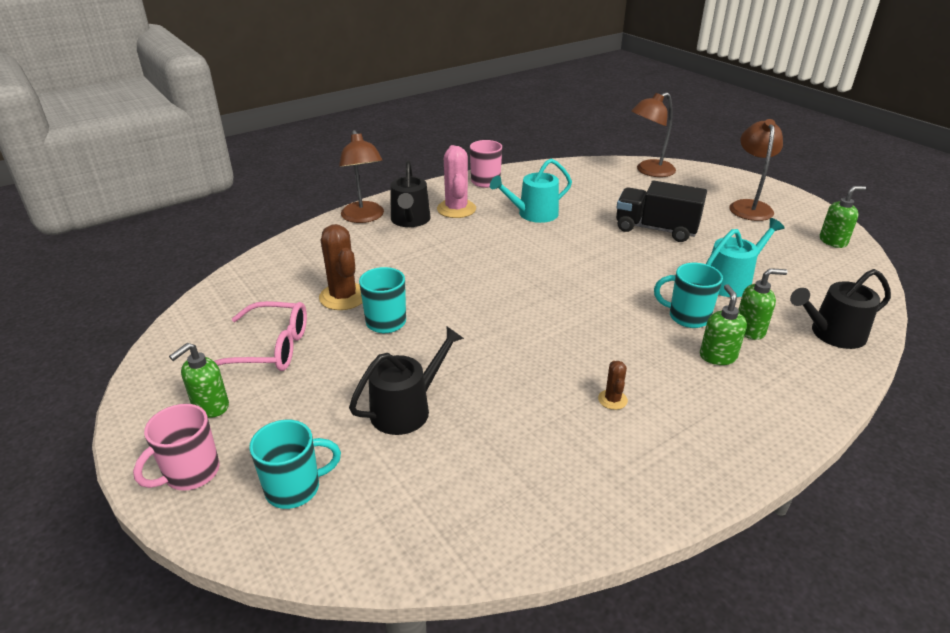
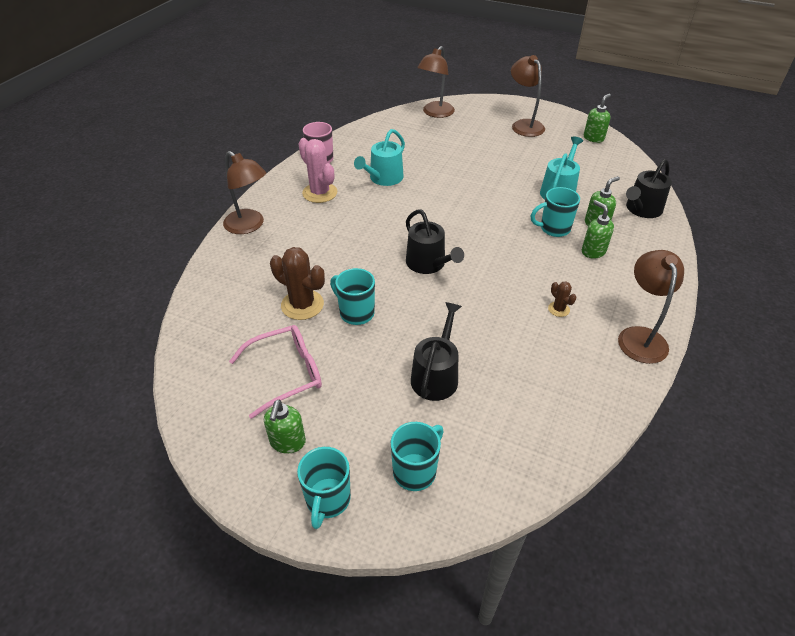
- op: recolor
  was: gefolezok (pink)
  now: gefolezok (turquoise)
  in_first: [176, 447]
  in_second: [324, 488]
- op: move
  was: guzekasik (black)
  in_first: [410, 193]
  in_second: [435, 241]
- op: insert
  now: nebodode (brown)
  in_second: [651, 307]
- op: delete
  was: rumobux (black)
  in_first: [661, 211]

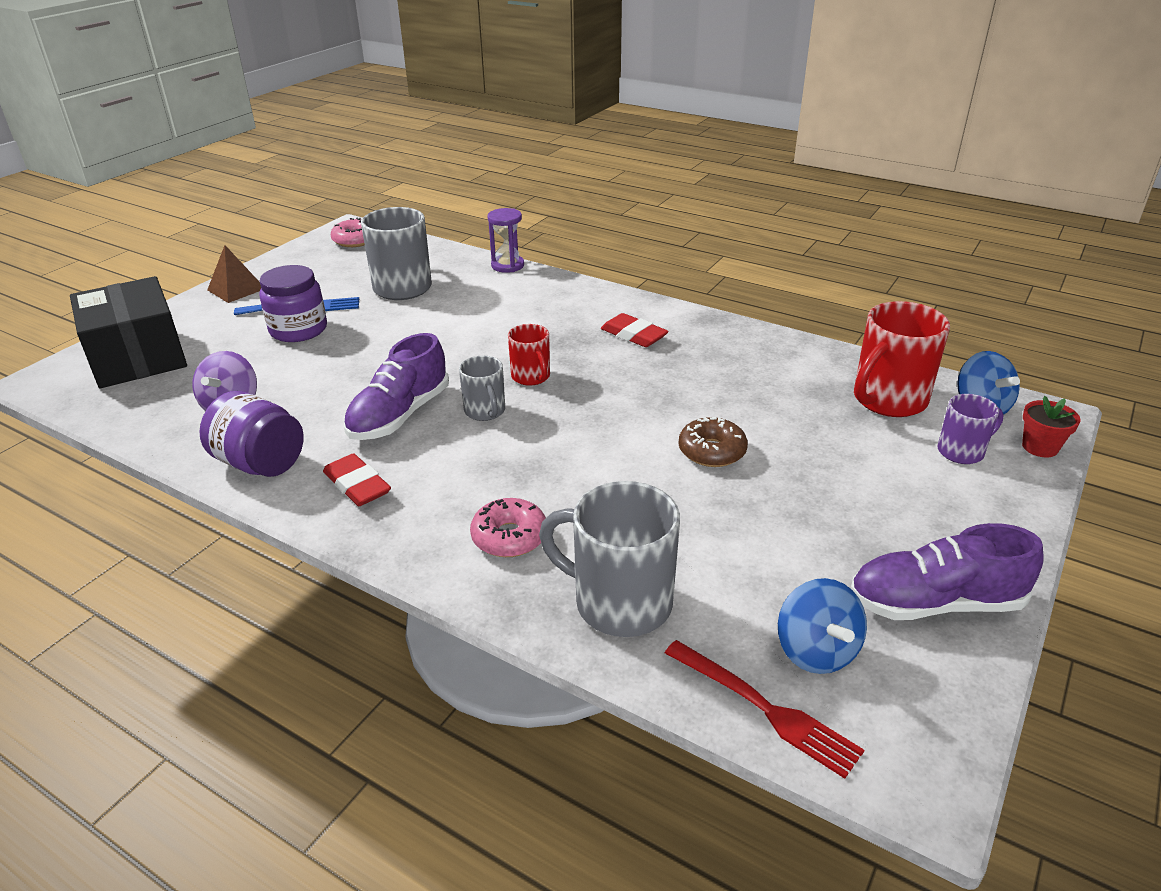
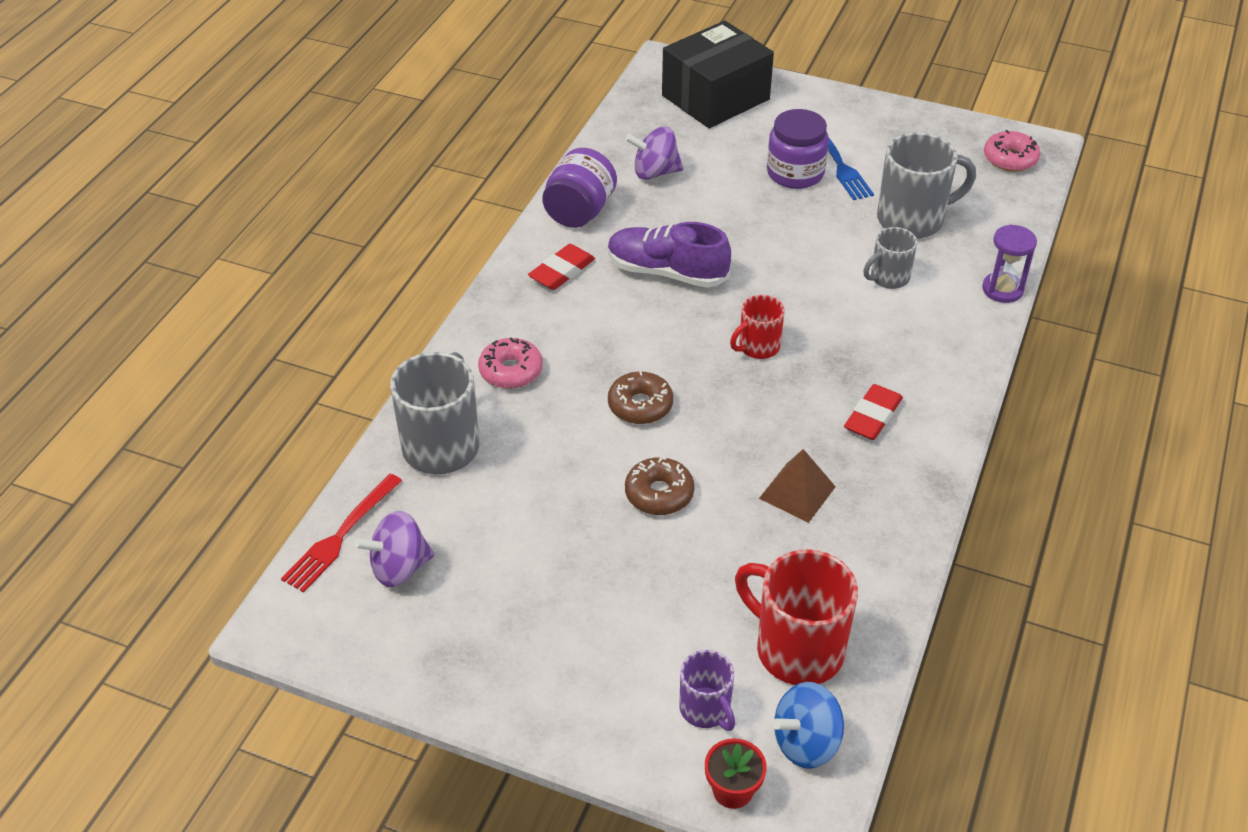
- op: recolor
  was: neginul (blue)
  now: neginul (purple)
  in_first: [822, 626]
  in_second: [394, 549]
- op: insert
  now: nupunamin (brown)
  in_second: [640, 397]
- op: move
  was: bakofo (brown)
  in_first: [234, 274]
  in_second: [797, 486]
- op: move
  was: gefolezok (grey)
  in_first: [482, 388]
  in_second: [890, 258]
- op: delete
  was: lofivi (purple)
  in_first: [947, 571]

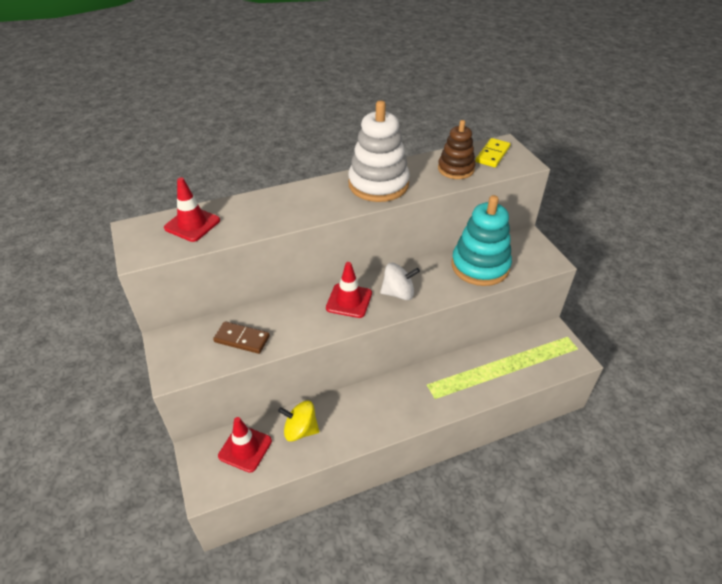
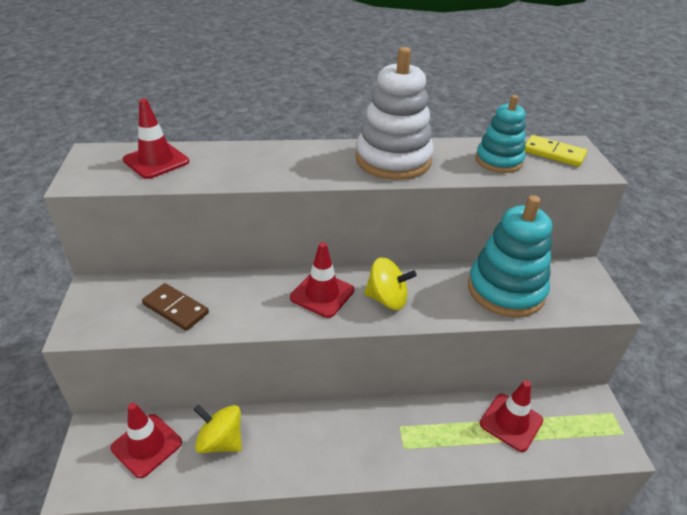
- op: recolor
  was: neginul (white)
  now: neginul (yellow)
  in_first: [400, 281]
  in_second: [390, 283]
- op: recolor
  was: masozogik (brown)
  now: masozogik (turquoise)
  in_first: [456, 149]
  in_second: [501, 134]
- op: insert
  now: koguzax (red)
  in_second: [511, 416]
- op: rotate
  was: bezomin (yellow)
  in_first: [493, 152]
  in_second: [555, 151]
  clockwise: 75

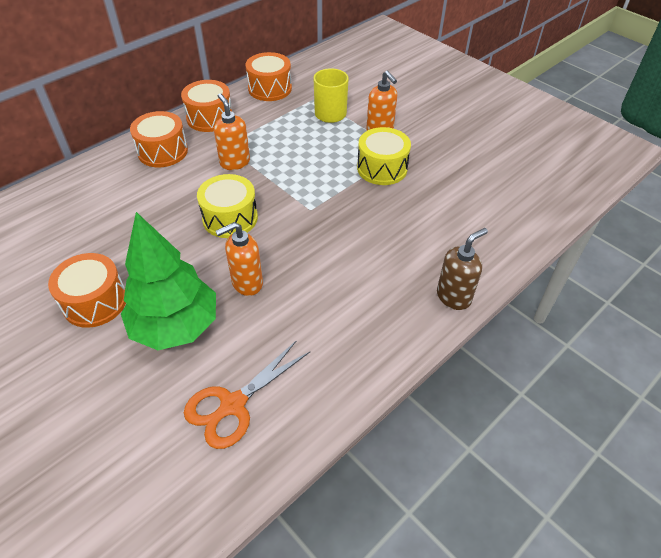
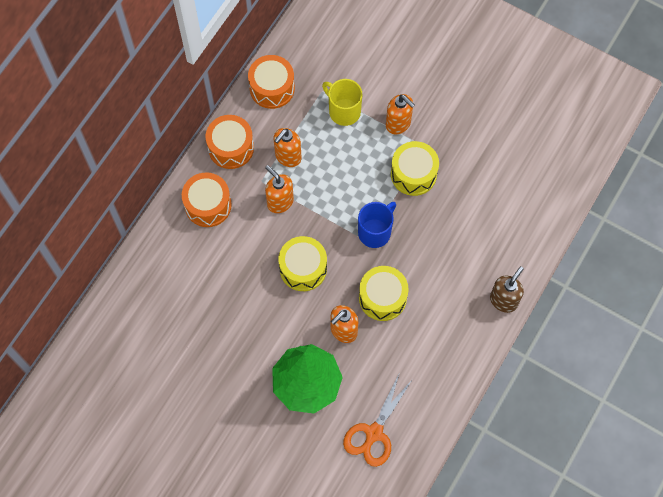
- op: insert
  now: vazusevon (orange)
  in_second: [288, 147]
- op: insert
  now: gefolezok (blue)
  in_second: [377, 225]
- op: insert
  now: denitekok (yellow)
  in_second: [384, 293]
- op: delete
  was: denitekok (orange)
  in_first: [87, 290]

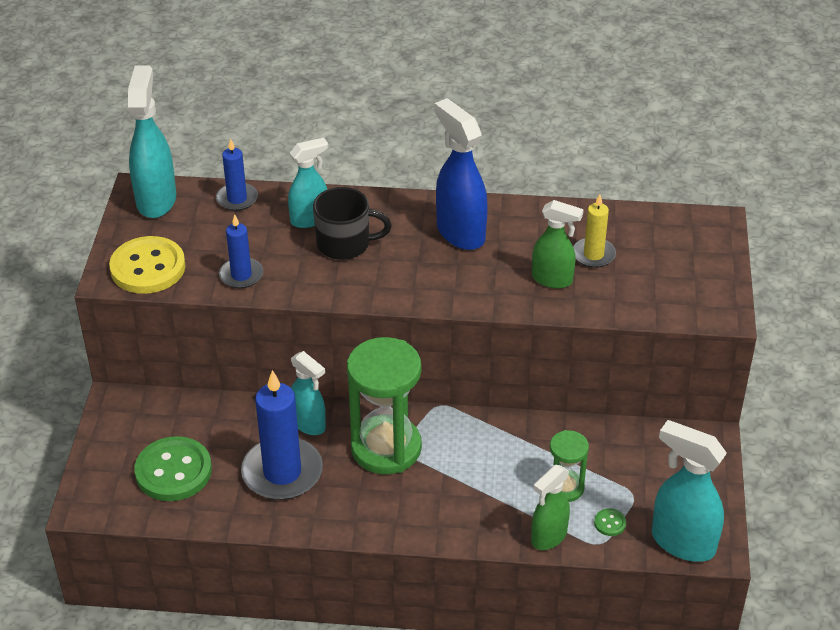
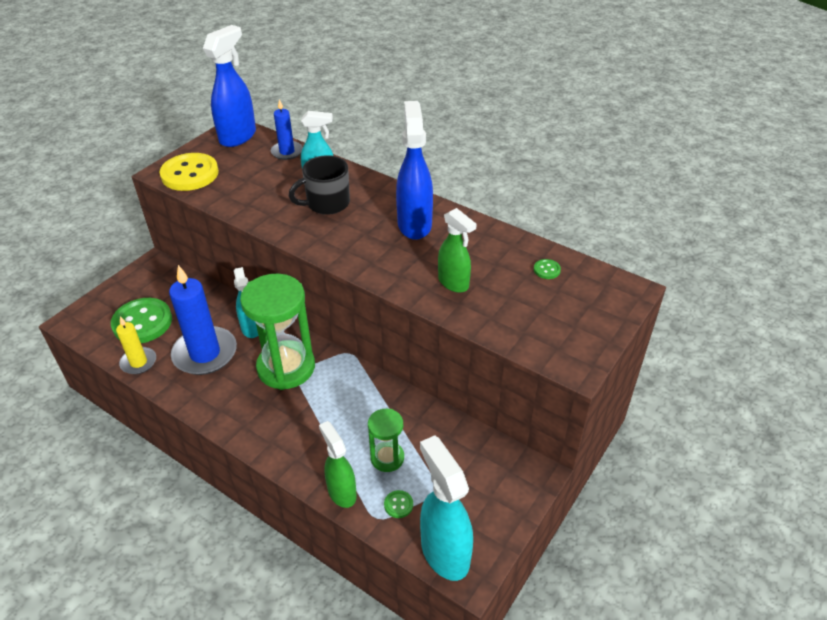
- op: move
  was: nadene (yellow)
  in_first: [594, 231]
  in_second: [136, 345]
- op: recolor
  was: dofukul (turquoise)
  now: dofukul (blue)
  in_first: [152, 141]
  in_second: [229, 86]
- op: rotate
  was: gefolezok (black)
  in_first: [352, 223]
  in_second: [319, 185]
  clockwise: 120
- op: rotate
  was: dofukul (green)
  in_first: [550, 507]
  in_second: [338, 464]
  clockwise: 75
- op: insert
  now: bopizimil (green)
  in_second: [547, 269]
- op: delete
  was: nadene (blue)
  in_first: [241, 252]

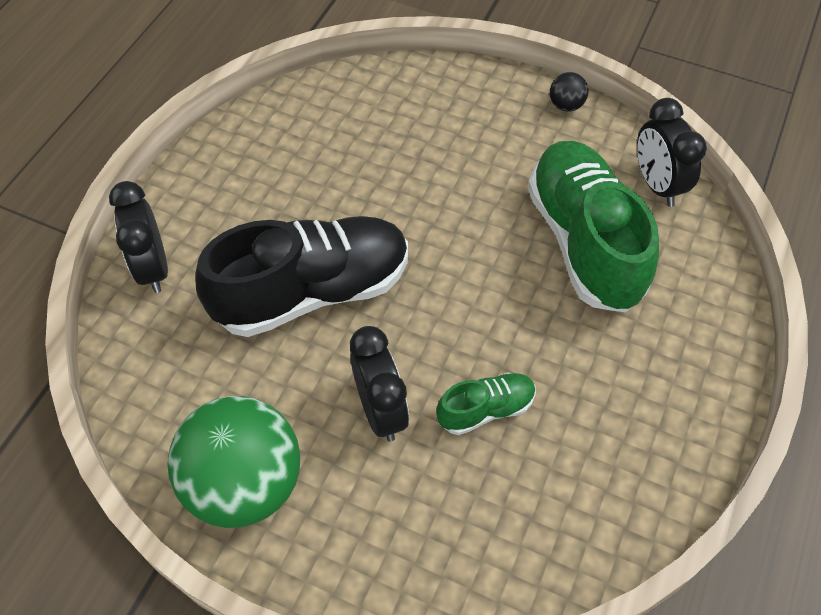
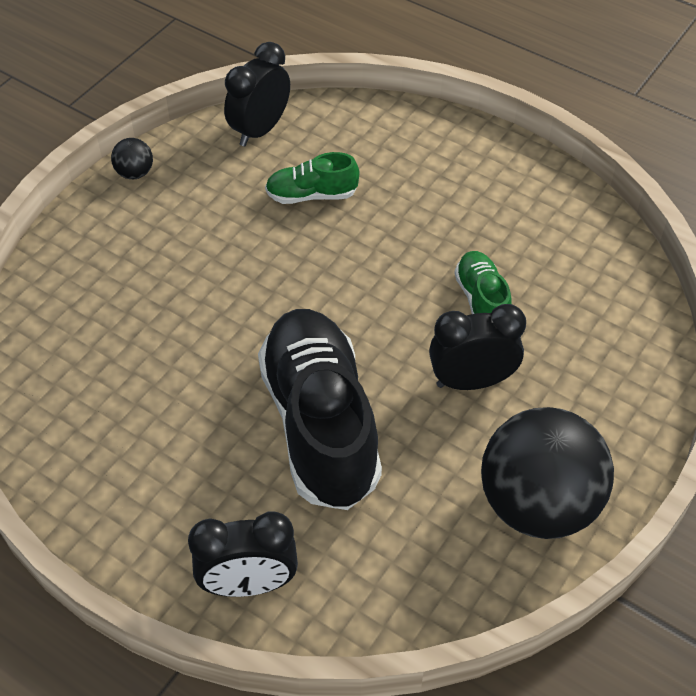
- op: rotate
  was: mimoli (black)
  in_first: [672, 152]
  in_second: [257, 94]
  clockwise: 135
- op: resize
  was: lofivi (green)
  in_first: [593, 226]
  in_second: [312, 178]
  ratio: 0.47
- op: recolor
  was: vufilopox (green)
  now: vufilopox (black)
  in_first: [233, 462]
  in_second: [547, 473]

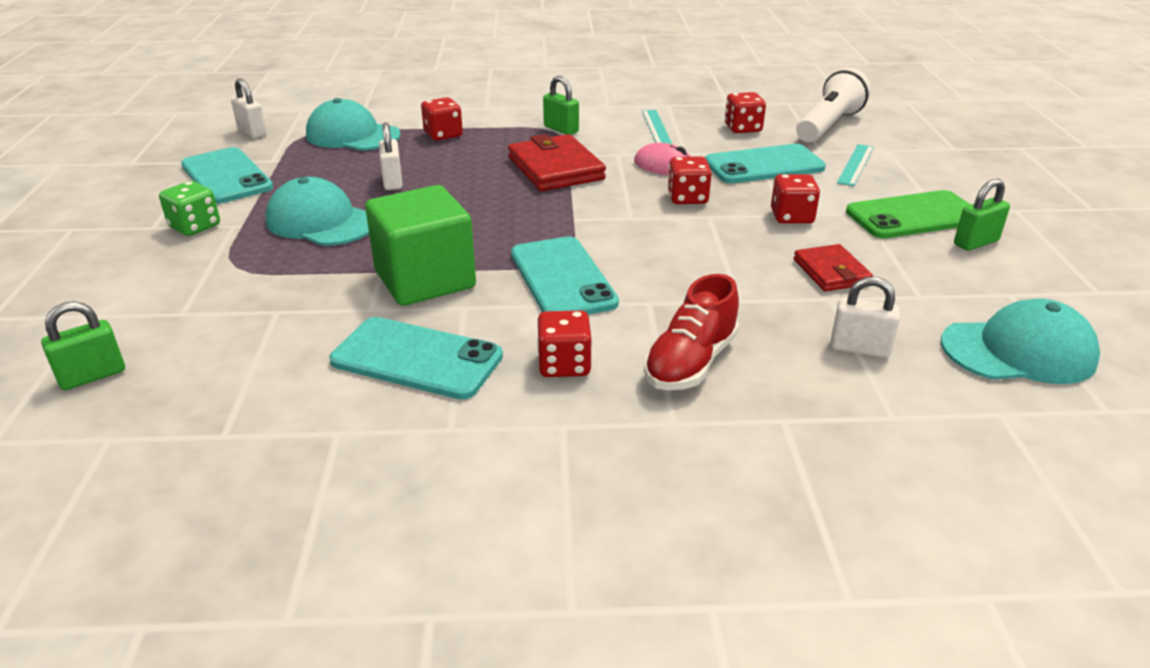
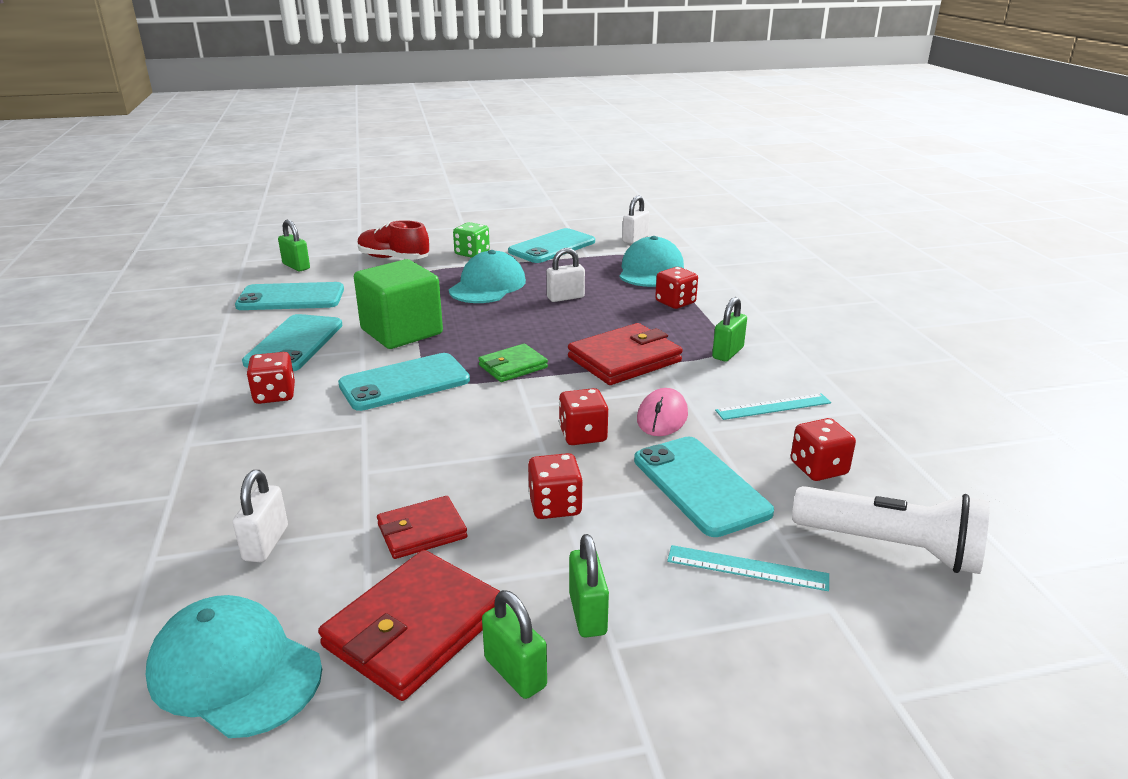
- op: rotate
  was: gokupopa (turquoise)
  in_first: [1020, 341]
  in_second: [234, 666]
  clockwise: 135
- op: insert
  now: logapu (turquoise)
  in_second: [289, 296]
- op: insert
  now: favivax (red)
  in_second: [409, 625]
- op: move
  was: lofivi (red)
  in_first: [691, 332]
  in_second: [393, 240]
- op: insert
  now: favivax (green)
  in_second: [513, 363]
- op: replace
  was: logapu (green)
  now: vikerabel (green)
  in_first: [908, 214]
  in_second: [589, 586]

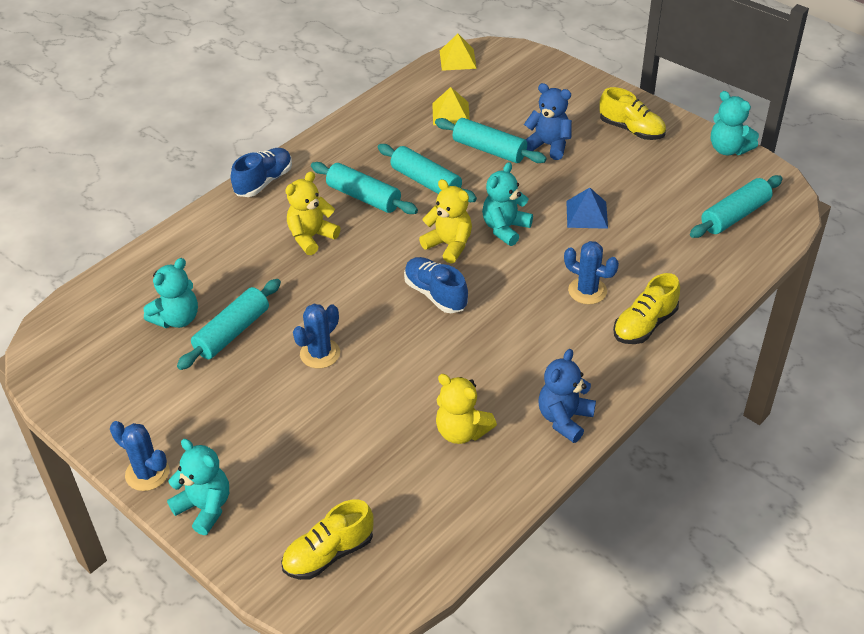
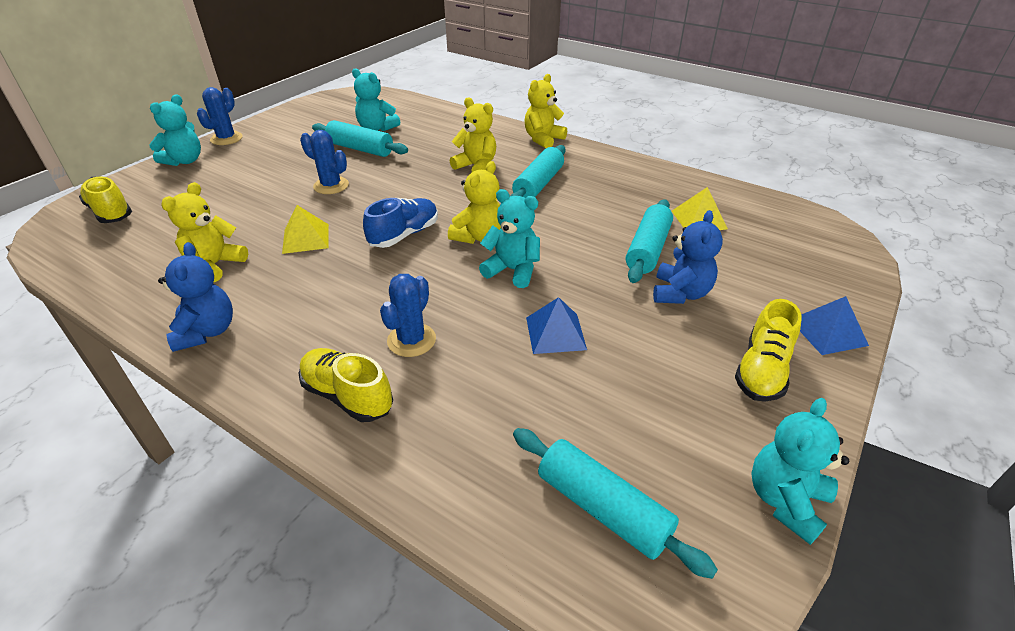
- op: rotate
  was: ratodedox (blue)
  in_first: [567, 396]
  in_second: [195, 297]
  clockwise: 60
- op: move
  was: bakofo (yellow)
  in_first: [458, 52]
  in_second: [305, 229]
- op: replace
  was: lofivi (blue)
  now: ratodedox (yellow)
  in_first: [261, 172]
  in_second: [545, 111]
- op: insert
  now: bakofo (blue)
  in_second: [834, 325]
- op: delete
  was: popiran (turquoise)
  in_first: [427, 173]

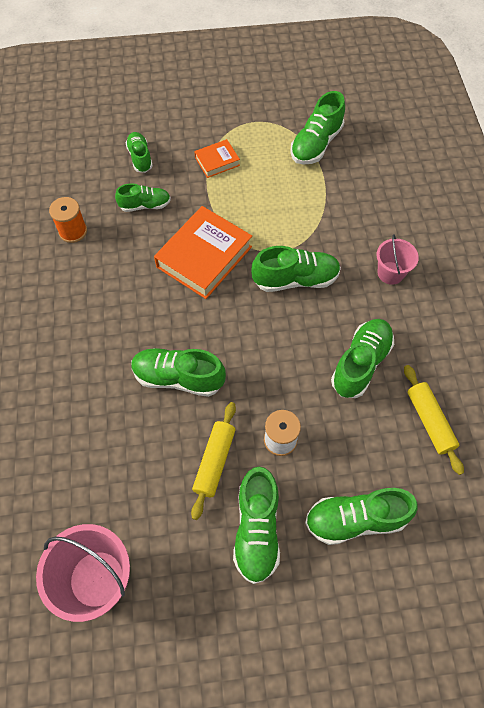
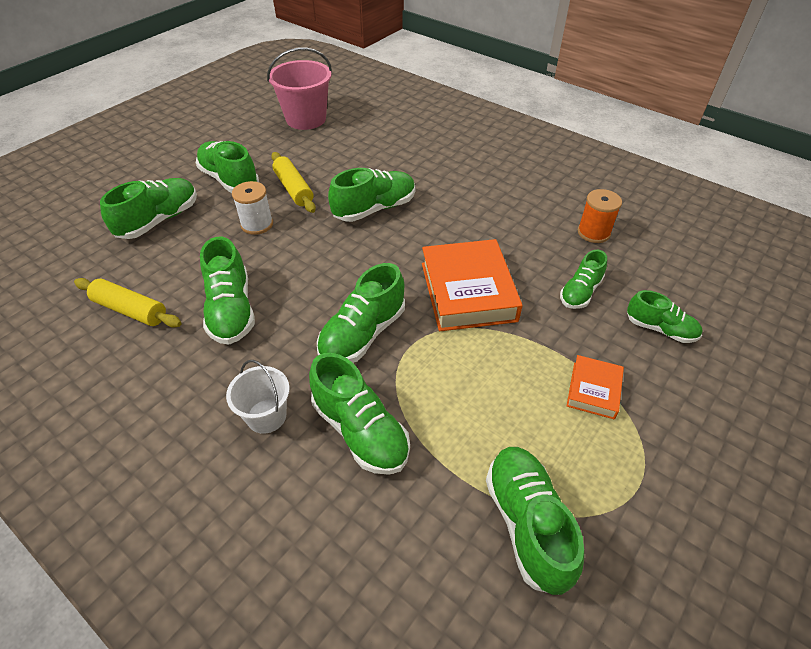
- op: recolor
  was: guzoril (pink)
  now: guzoril (white)
  in_first: [398, 259]
  in_second: [258, 397]
- op: insert
  now: lofivi (green)
  in_second: [359, 414]

